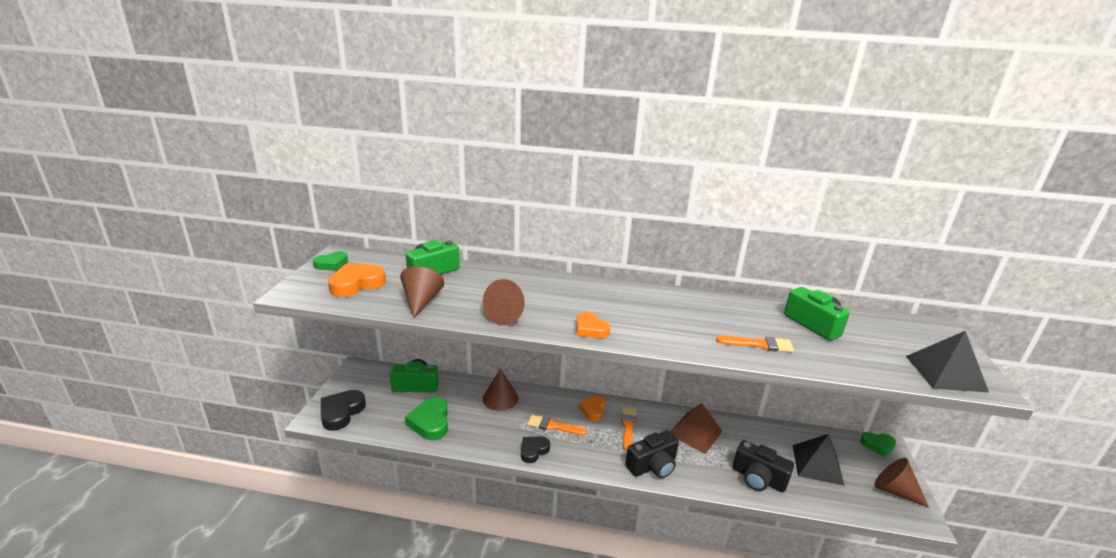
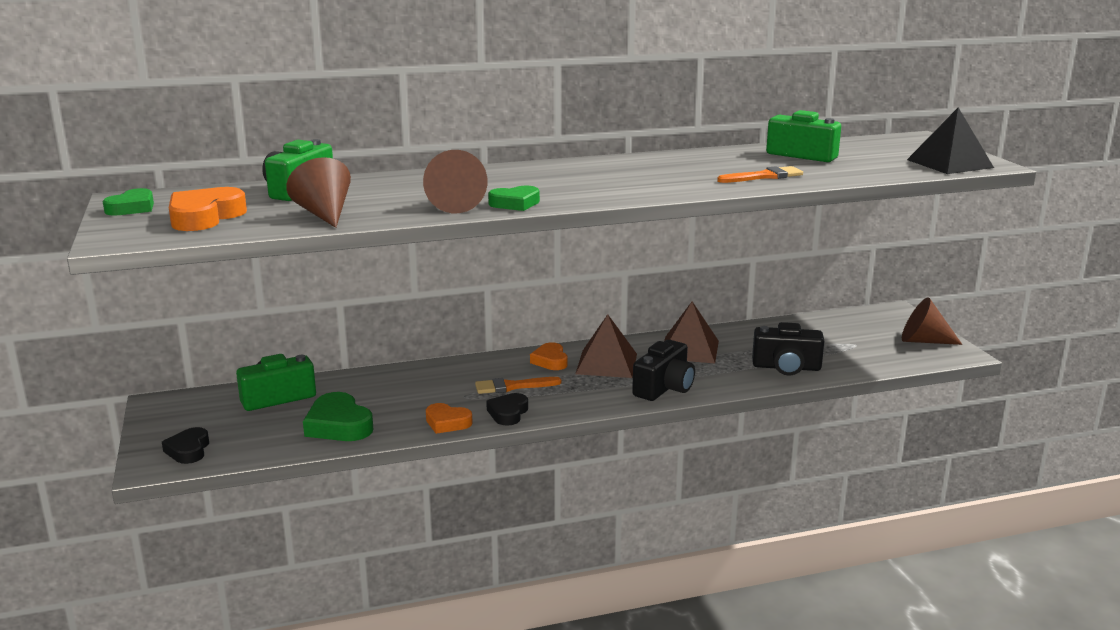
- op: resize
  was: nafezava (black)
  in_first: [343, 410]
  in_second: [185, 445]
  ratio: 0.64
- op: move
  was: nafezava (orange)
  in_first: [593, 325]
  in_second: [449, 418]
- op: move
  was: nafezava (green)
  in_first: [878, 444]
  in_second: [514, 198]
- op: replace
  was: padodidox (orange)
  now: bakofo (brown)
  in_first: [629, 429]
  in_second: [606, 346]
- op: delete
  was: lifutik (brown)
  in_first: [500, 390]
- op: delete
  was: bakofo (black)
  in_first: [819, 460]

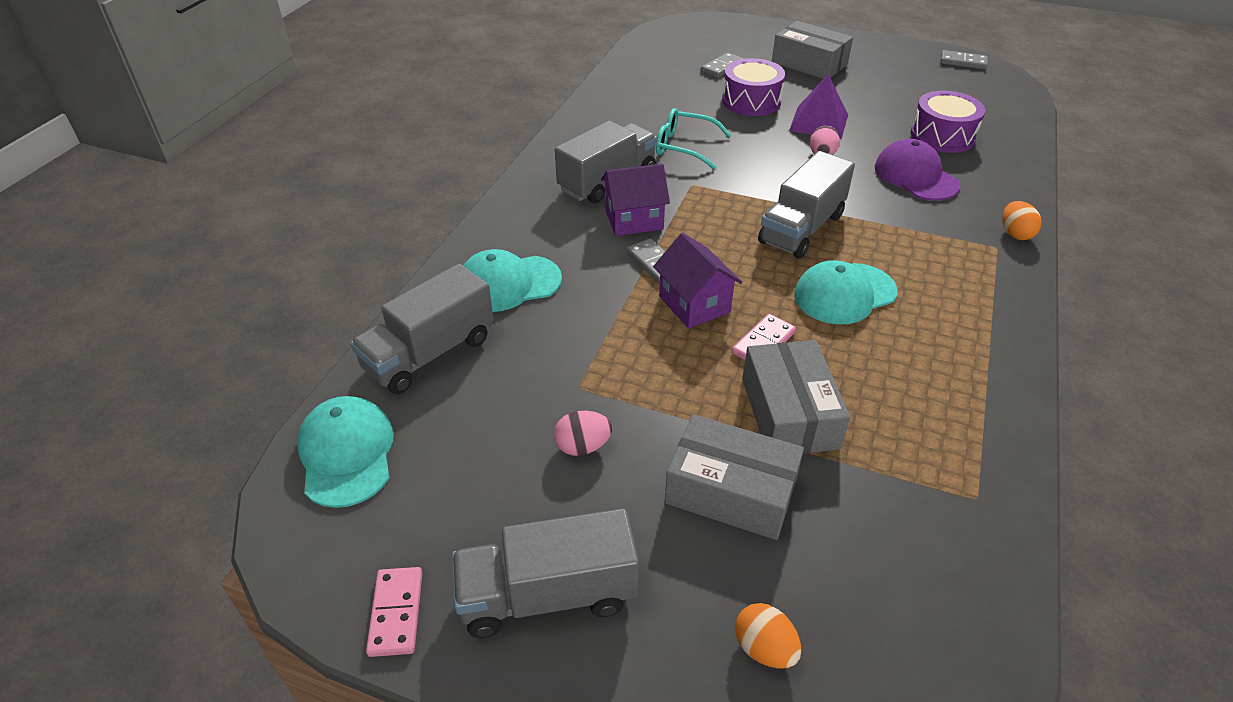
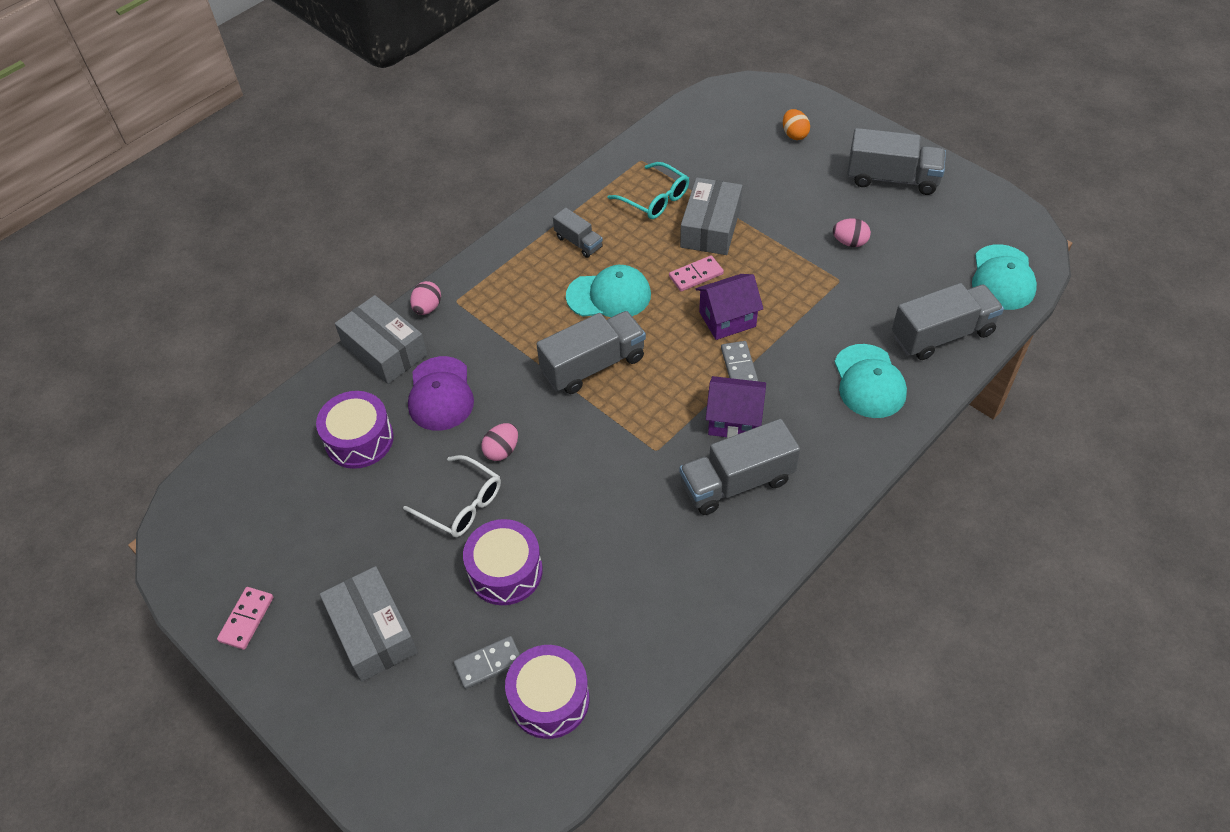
- op: move
  was: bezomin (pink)
  in_first: [394, 612]
  in_second: [245, 618]
- op: move
  was: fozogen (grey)
  in_first: [734, 477]
  in_second: [381, 339]
- op: replace
  was: bakofo (purple)
  now: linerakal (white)
  in_first: [818, 106]
  in_second: [452, 496]
- op: recolor
  was: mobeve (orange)
  now: mobeve (pink)
  in_first: [1022, 220]
  in_second: [425, 298]
- op: insert
  now: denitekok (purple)
  in_second: [547, 692]
- op: insert
  now: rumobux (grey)
  in_second: [578, 232]
- op: move
  was: linerakal (turquoise)
  in_first: [694, 139]
  in_second: [648, 190]
- op: rotate
  was: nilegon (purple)
  in_first: [697, 281]
  in_second: [729, 307]
  clockwise: 75
- op: rotate
  was: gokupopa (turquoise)
  in_first: [512, 280]
  in_second: [870, 381]
  clockwise: 75
- op: delete
  was: bezomin (grey)
  in_first: [964, 59]

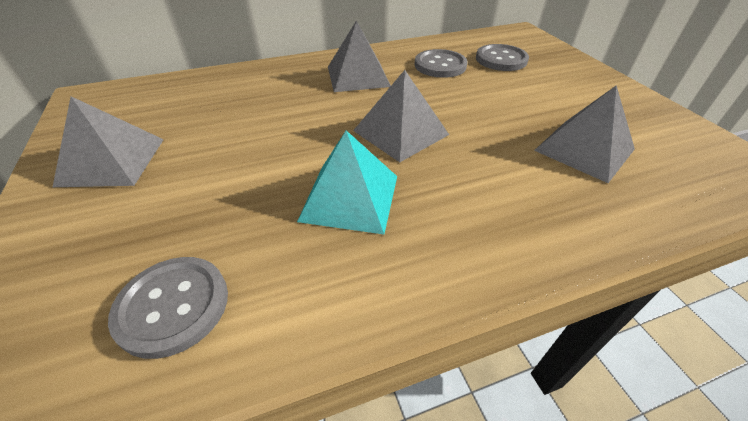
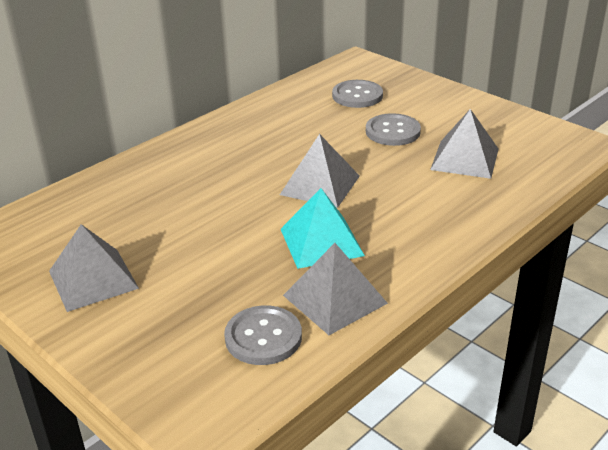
- op: move
  was: bakofo (grey)
  in_first: [359, 56]
  in_second: [335, 289]
- op: move
  was: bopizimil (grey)
  in_first: [441, 63]
  in_second: [393, 129]

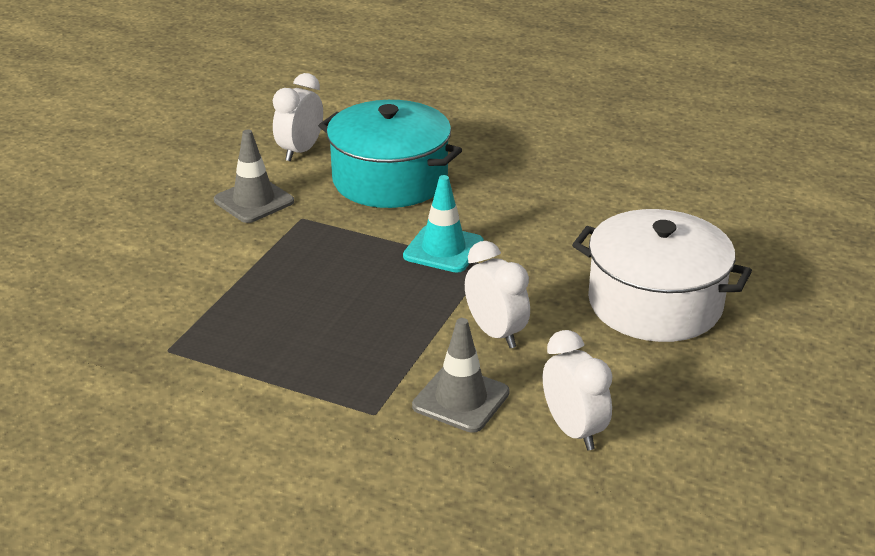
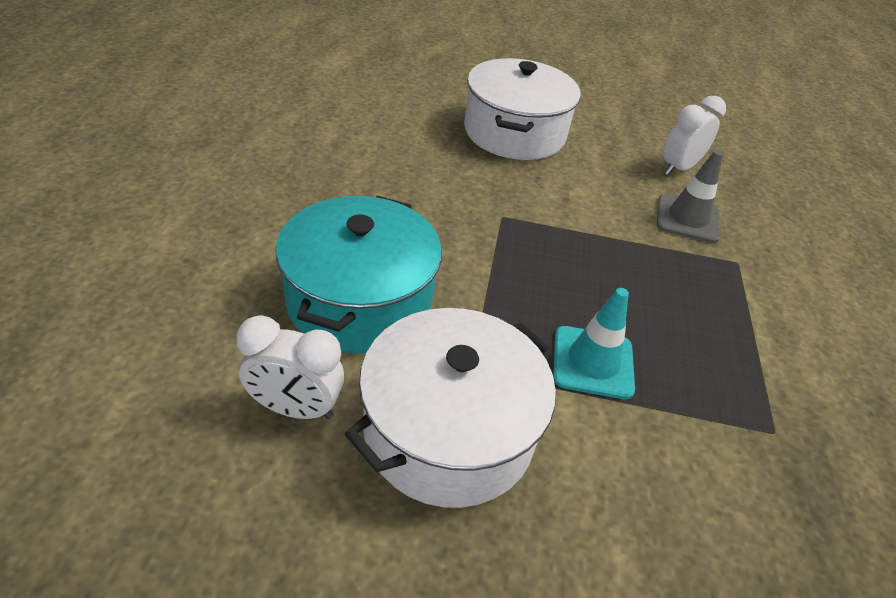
- op: replace
  was: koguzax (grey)
  now: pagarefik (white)
  in_first: [254, 176]
  in_second: [450, 408]
- op: move
  was: koguzax (turquoise)
  in_first: [443, 224]
  in_second: [594, 344]
- op: delete
  was: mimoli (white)
  in_first: [497, 294]

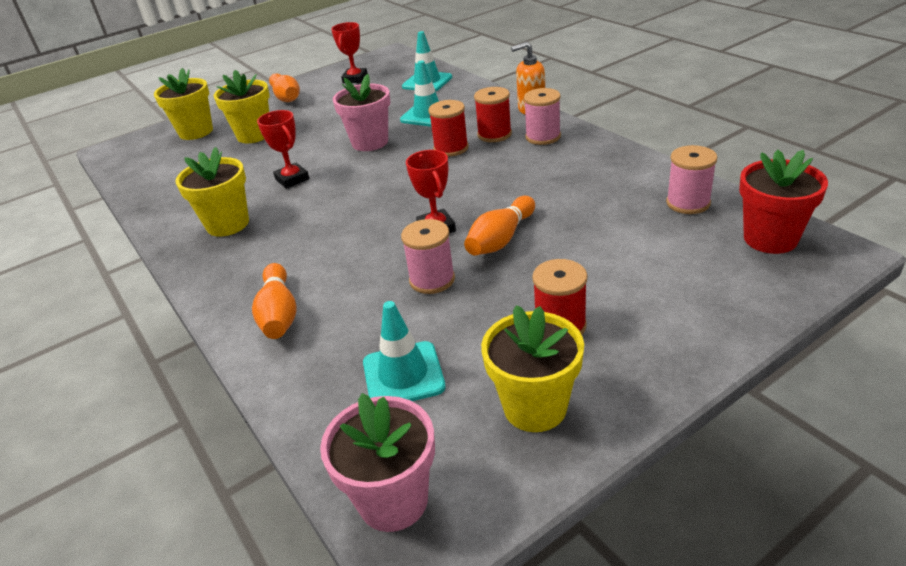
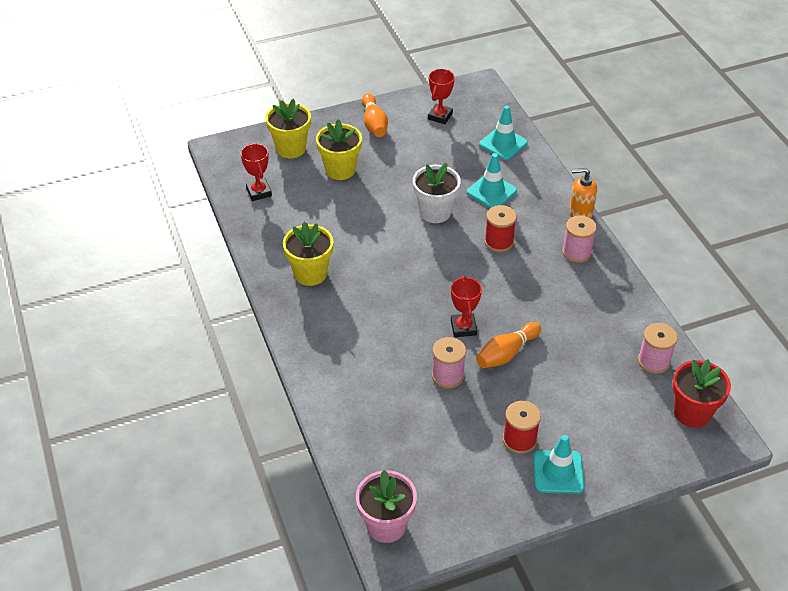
- op: move
  was: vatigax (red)
  in_first: [283, 149]
  in_second: [256, 172]
- op: recolor
  was: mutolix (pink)
  now: mutolix (white)
  in_first: [361, 112]
  in_second: [437, 193]
- op: move
  was: koguzax (turquoise)
  in_first: [404, 351]
  in_second: [559, 464]
- op: delete
  was: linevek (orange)
  in_first: [274, 301]
- op: delete
  was: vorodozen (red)
  in_first: [493, 114]
- op: delete
  was: mutolix (yellow)
  in_first: [532, 368]

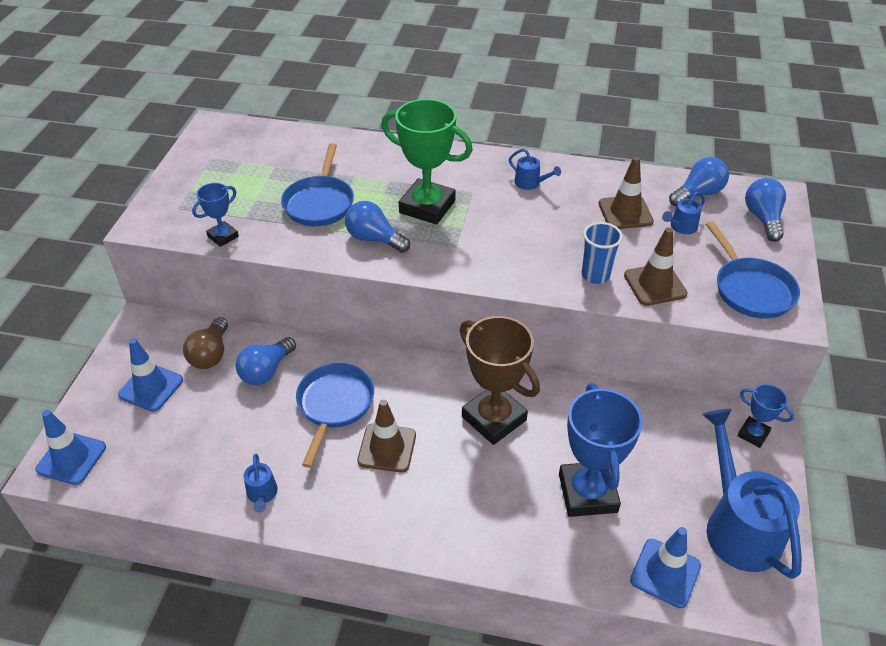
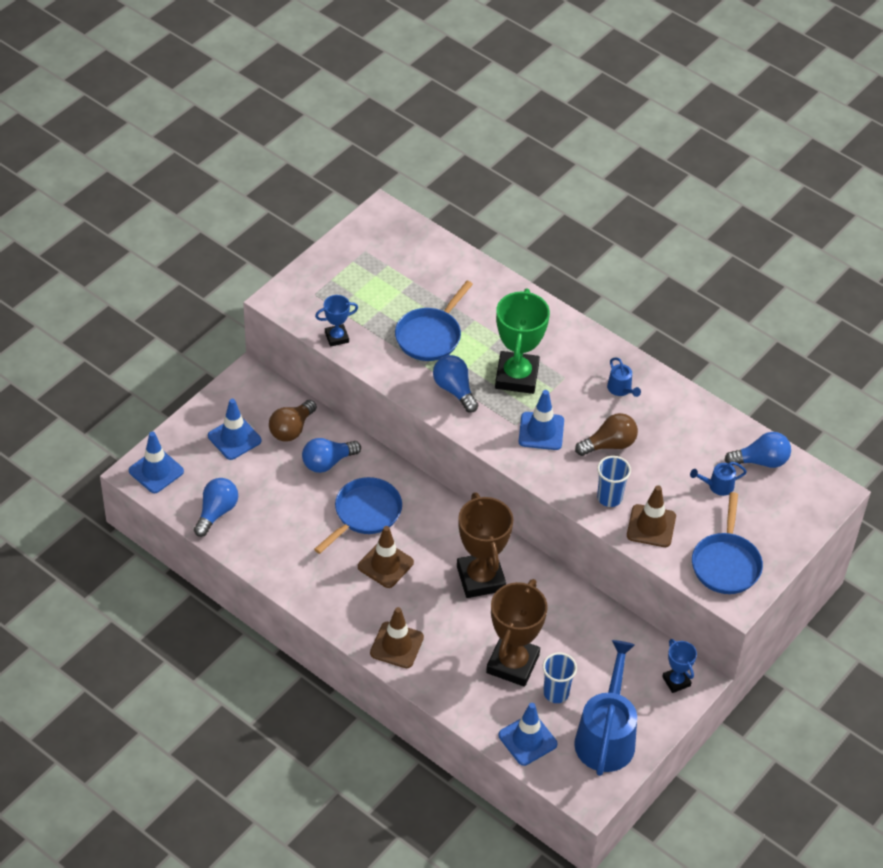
- op: move
  was: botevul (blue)
  in_first: [765, 210]
  in_second: [216, 507]
- op: move
  was: koguzax (brown)
  in_first: [626, 192]
  in_second: [397, 637]
- op: recolor
  was: vatigax (blue)
  now: vatigax (brown)
  in_first: [601, 450]
  in_second: [516, 633]
- op: rotate
  was: vatigax (green)
  in_first: [427, 162]
  in_second: [522, 341]
  clockwise: 45
- op: insert
  now: koguzax (blue)
  in_second: [541, 420]
- op: insert
  now: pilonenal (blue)
  in_second: [560, 677]
- op: insert
  now: botevul (brown)
  in_second: [606, 434]
- op: delete
  was: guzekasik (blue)
  in_first: [261, 483]

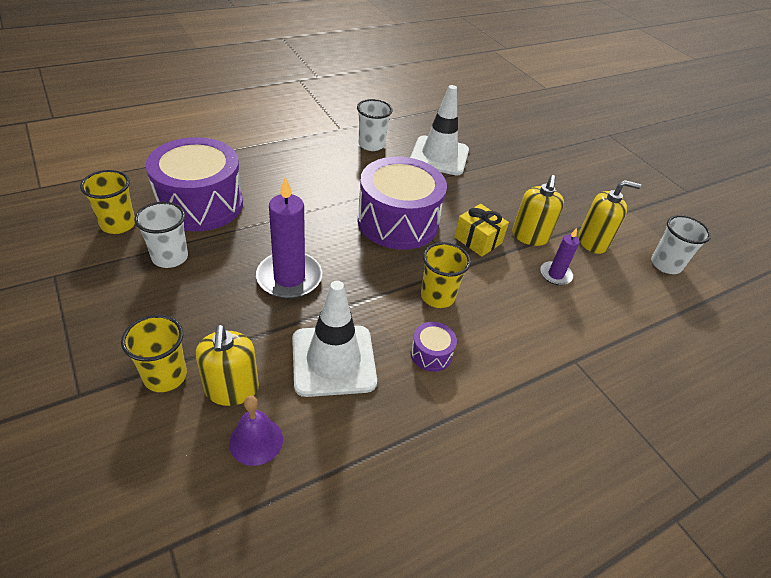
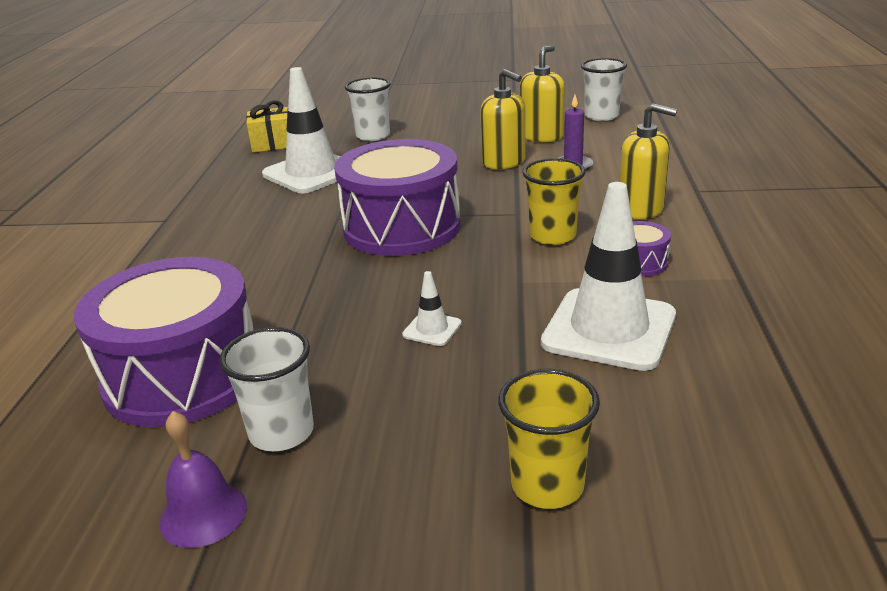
- op: move
  was: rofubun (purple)
  in_first: [256, 430]
  in_second: [203, 479]
- op: move
  was: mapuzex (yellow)
  in_first: [481, 230]
  in_second: [267, 127]
- op: move
  was: pilonenal (white)
  in_first: [375, 125]
  in_second: [367, 109]
- op: replace
  was: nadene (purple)
  now: koguzax (white)
  in_first: [289, 238]
  in_second: [432, 308]
- op: move
  was: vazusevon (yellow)
  in_first: [227, 365]
  in_second: [648, 161]
- op: delete
  was: pilonenal (yellow)
  in_first: [107, 202]

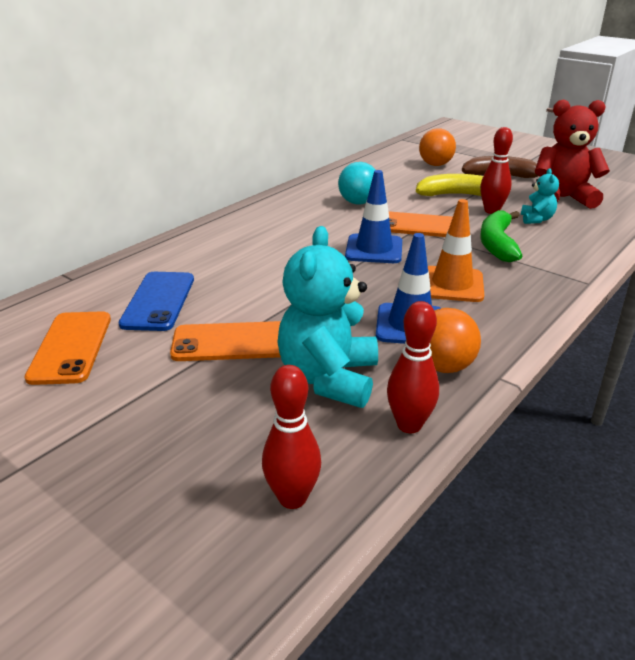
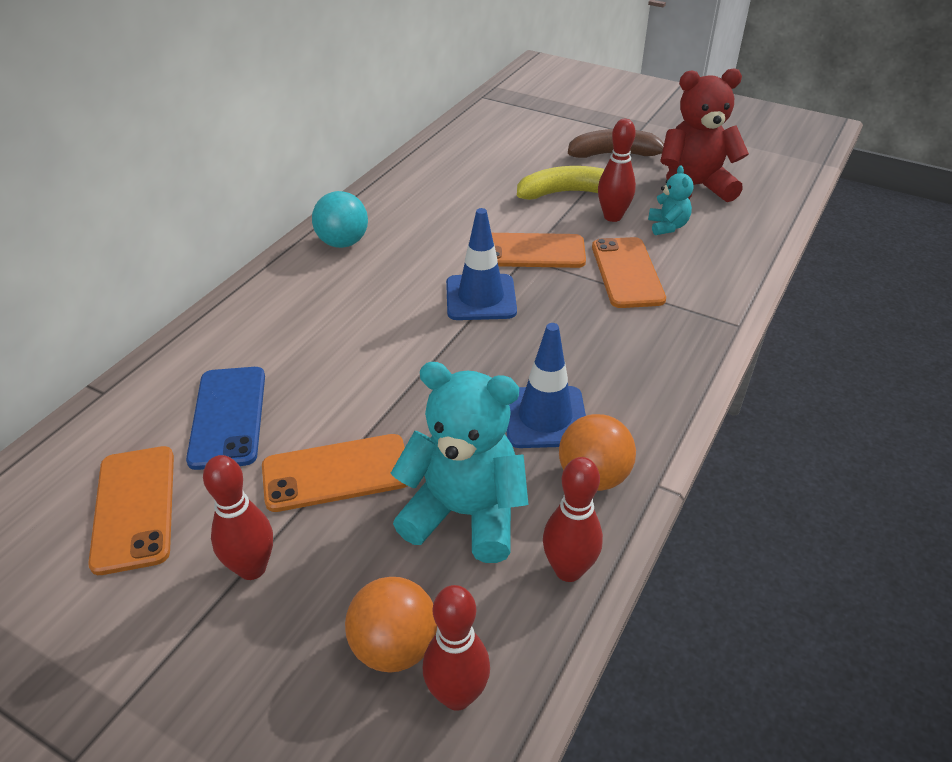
- op: insert
  now: linevek (red)
  in_second: [238, 517]
- op: move
  was: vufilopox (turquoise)
  in_first: [356, 183]
  in_second: [340, 219]
- op: move
  was: vufilopox (orange)
  in_first: [437, 147]
  in_second: [391, 625]
- op: rotate
  was: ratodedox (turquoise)
  in_first: [327, 317]
  in_second: [460, 462]
  clockwise: 105
- op: replace
  was: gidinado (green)
  now: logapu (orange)
  in_first: [501, 236]
  in_second: [629, 272]
- op: delete
  was: koguzax (orange)
  in_first: [456, 250]

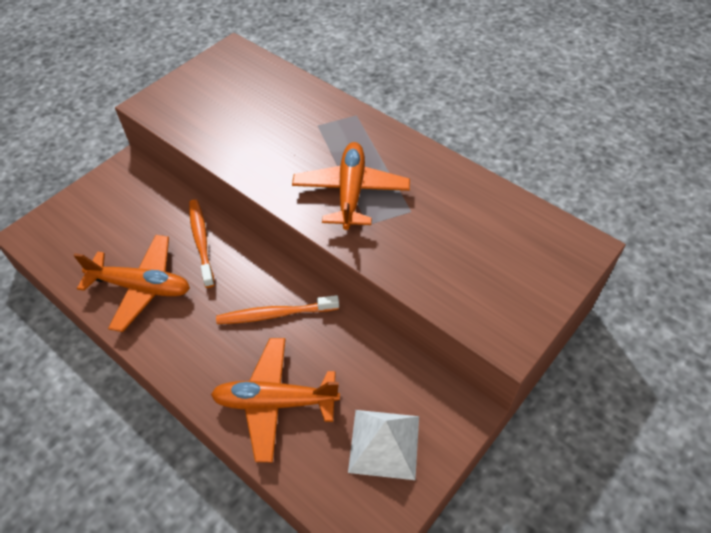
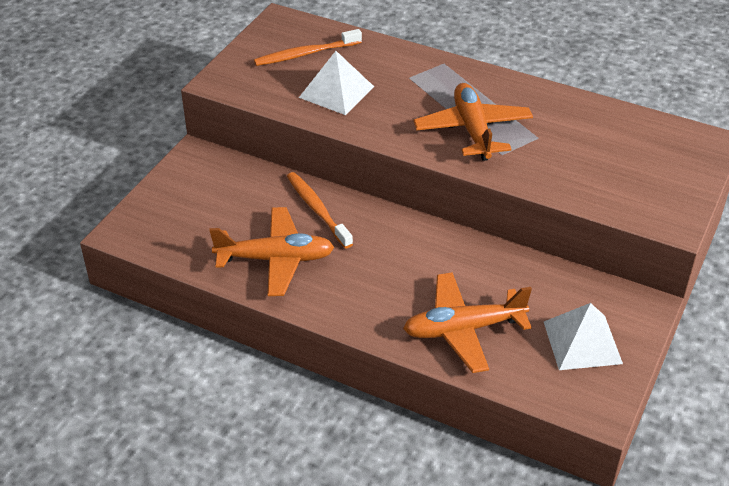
- op: move
  was: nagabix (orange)
  in_first: [277, 309]
  in_second: [308, 47]
- op: insert
  now: bakofo (white)
  in_second: [336, 83]

